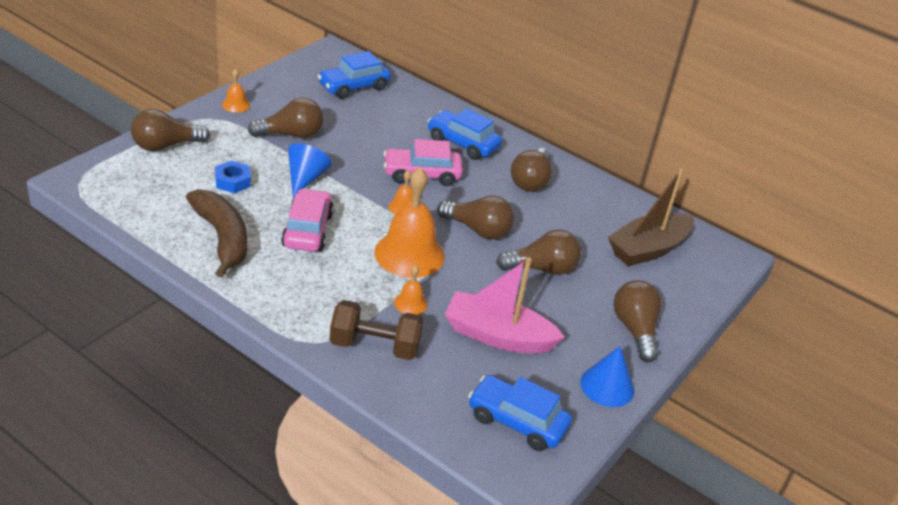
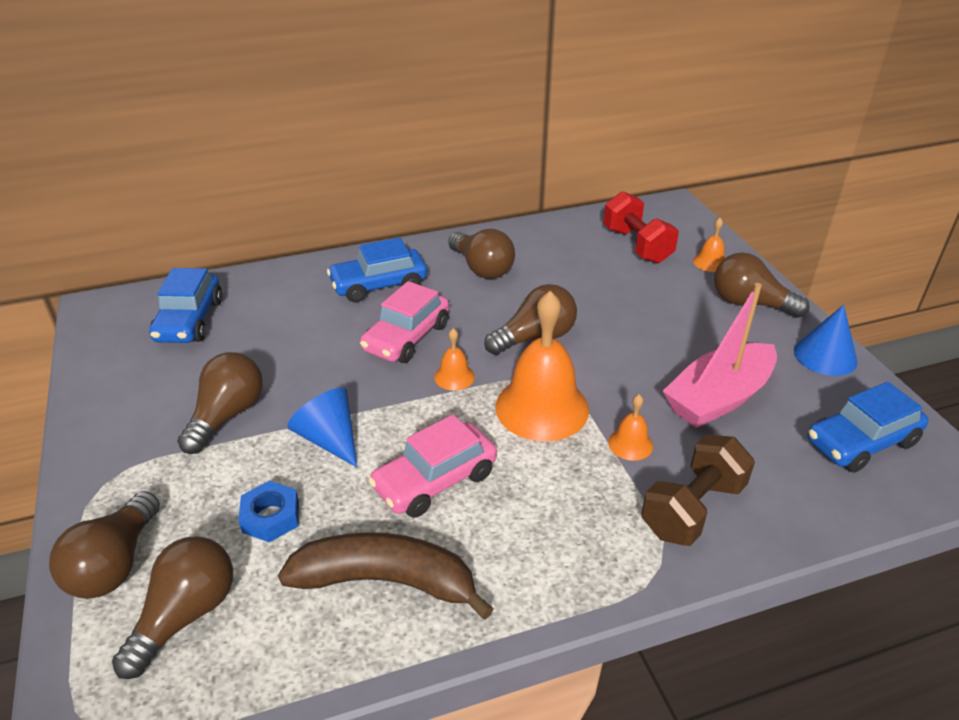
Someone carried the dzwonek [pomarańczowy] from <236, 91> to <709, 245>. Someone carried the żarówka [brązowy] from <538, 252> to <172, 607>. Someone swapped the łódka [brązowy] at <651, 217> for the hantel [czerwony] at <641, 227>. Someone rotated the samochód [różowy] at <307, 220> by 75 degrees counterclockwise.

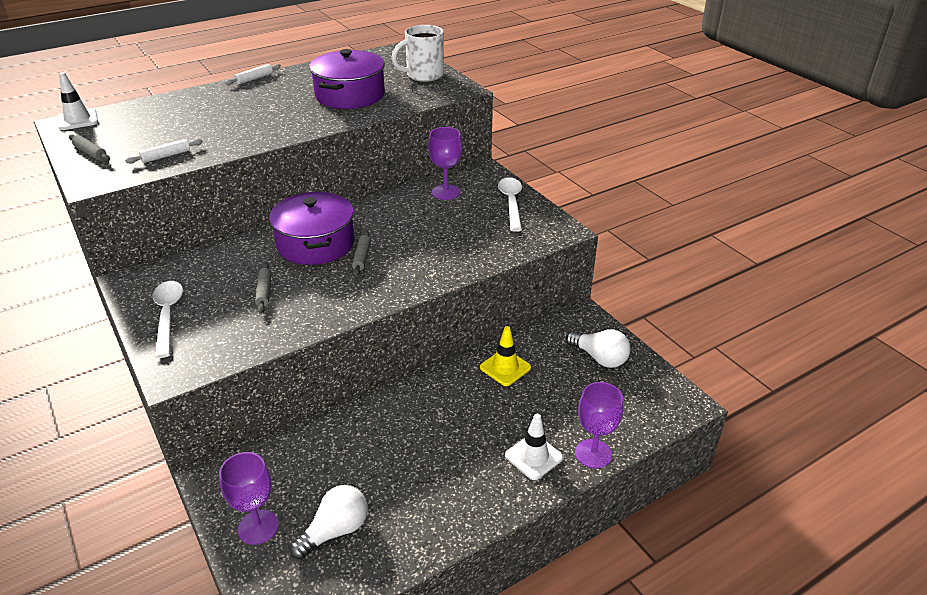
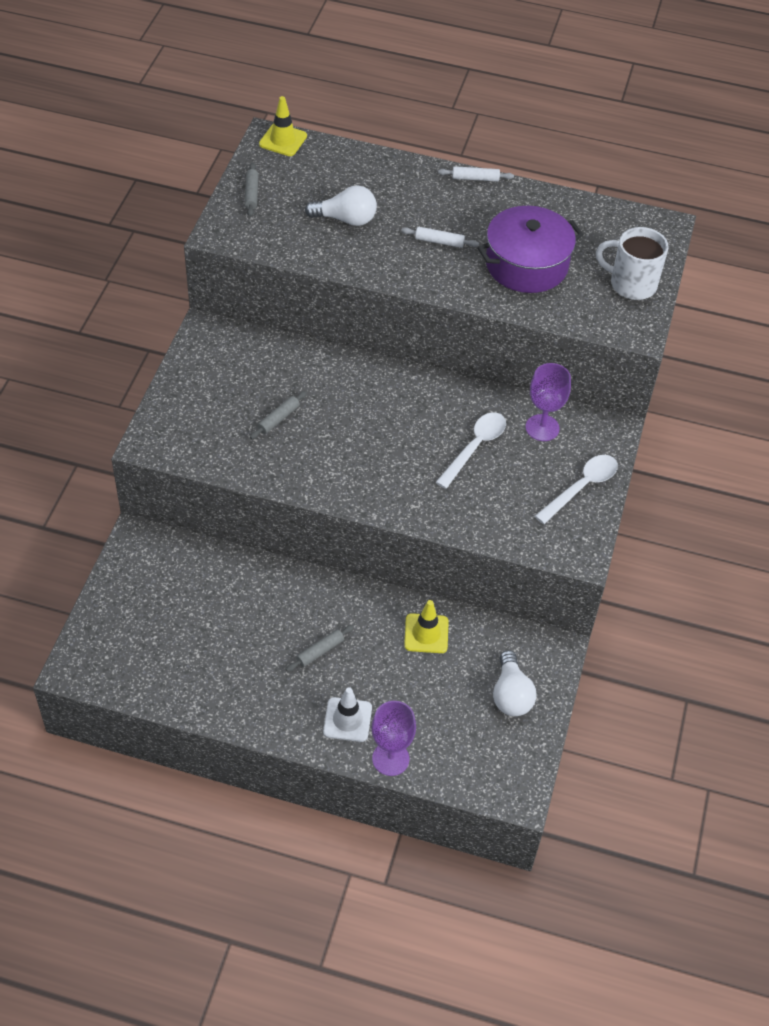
Someone took away the kielich [fioletowy] at <249, 498>. Someone took away the garnek [fioletowy] at <312, 228>. Someone carried the wałek do ciasta [biały] from <164, 151> to <440, 237>. Someone carried the łyżka [biały] from <168, 319> to <471, 450>. Someone carried the żarówka [biały] from <329, 522> to <341, 205>. Someone carried the wałek do ciasta [szary] from <361, 253> to <320, 648>. Someone repainted the pachołek [biały] at <77, 101>, which became the pachołek [żółty] at <283, 126>.

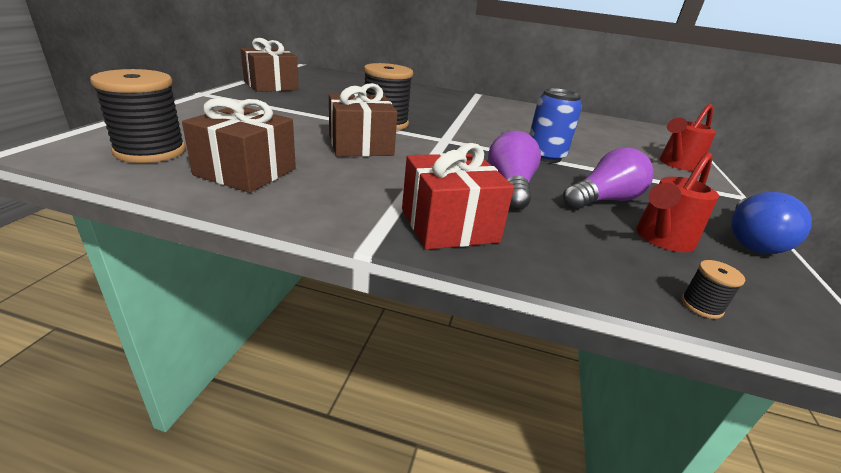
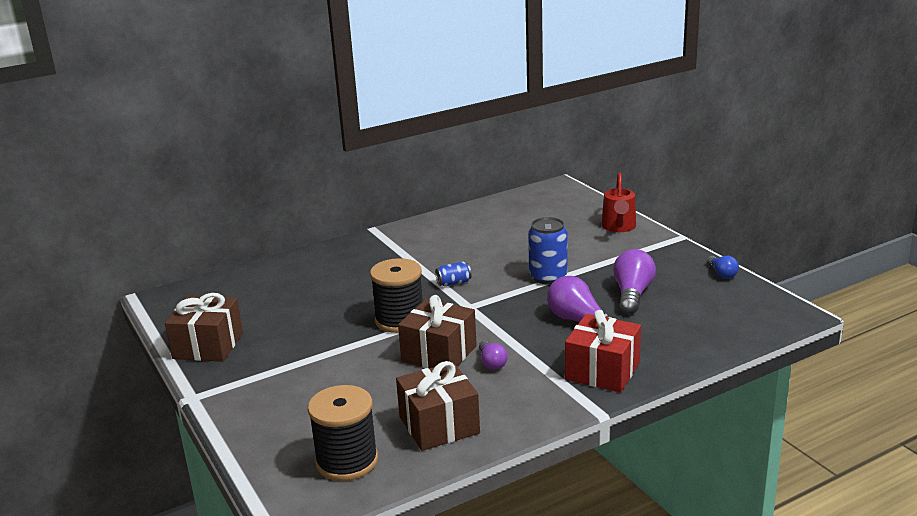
Someone took away the konewka [czerwony] at <677, 202>. Someone took away the szpulka [czarny] at <713, 289>. Someone put down the puszka [niebieski] at <453, 273>. Someone put down the żarówka [fioletowy] at <493, 355>. Someone scaled the żarówka [niebieski] at <771, 223> by 0.56.

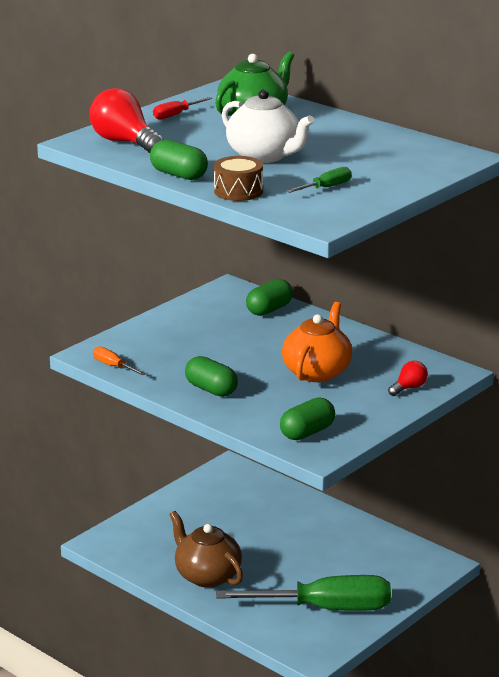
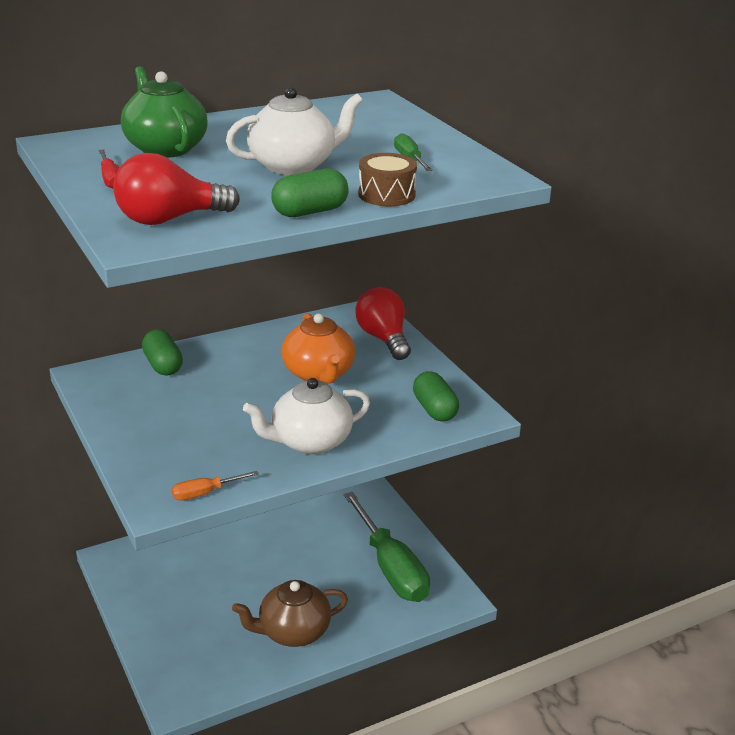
Someone swapped the kapsułka [zielony] at <211, 376> for the imbryk [biały] at <306, 416>. Someone rotated the śrubokręt [zielony] at <303, 593> by 135 degrees clockwise. Someone rotated the imbryk [pomarańczowy] at <317, 342> by 150 degrees counterclockwise. Someone scaled the żarówka [czerwony] at <408, 378> by 1.88.

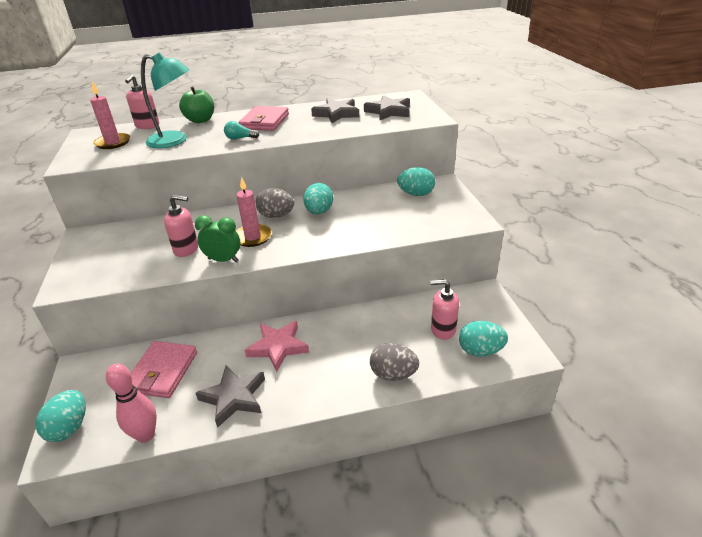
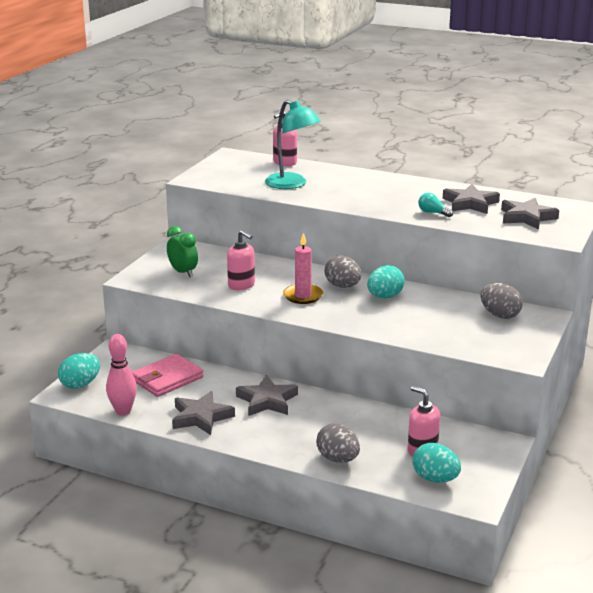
Someone took away the świeca [różowy] at <110, 115>. Someone took away the jabłko [zielony] at <196, 104>. Someone took away the portfel [różowy] at <264, 118>. Someone carried the budzik [zielony] from <217, 239> to <182, 251>. Someone carried the żarówka [turkusowy] from <241, 130> to <435, 205>. Someone repainted the gwiazda [różowy] at <276, 346>, which became the gwiazda [szary] at <267, 395>. Someone repainted the jajko [turkusowy] at <416, 181>, which became the jajko [szary] at <502, 301>.

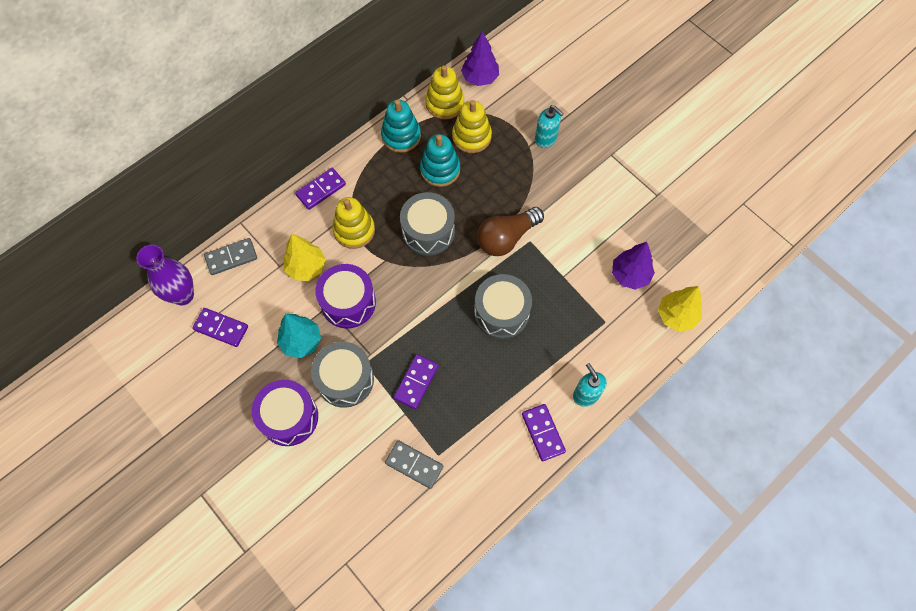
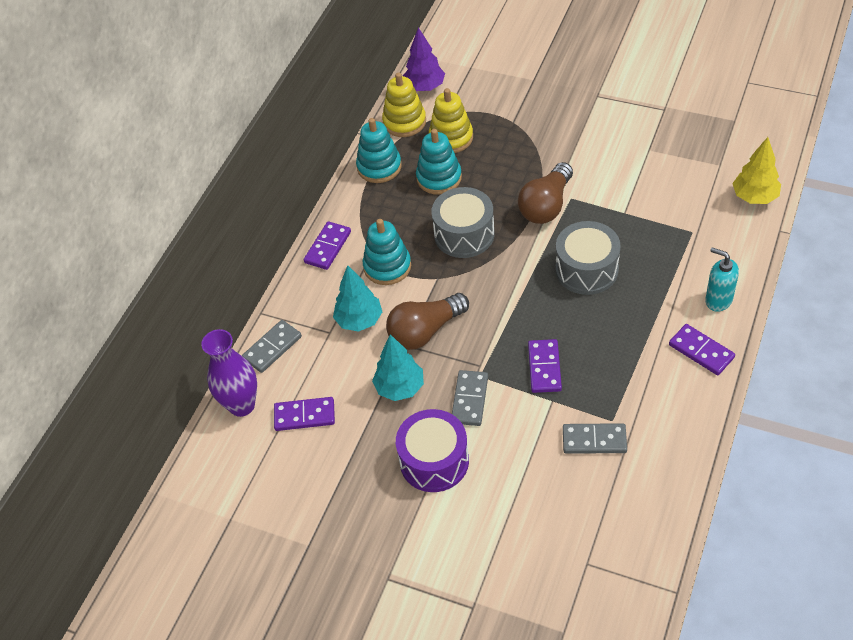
Someone took away the dozownik mydła [turkusowy] at <549, 126>. Someone took away the drzewko [fioletowy] at <633, 266>. Someone swapped the bęben [szary] at <342, 375> for the kostka domina [szary] at <470, 398>. Someone swapped the bęben [fioletowy] at <345, 296> for the żarówka [brązowy] at <427, 321>. Someone repainted the drzewko [żółty] at <304, 257>, which became the drzewko [turkusowy] at <357, 298>. Someone repainted the zabawka nakładanka [żółty] at <354, 223>, which became the zabawka nakładanka [turkusowy] at <387, 252>.

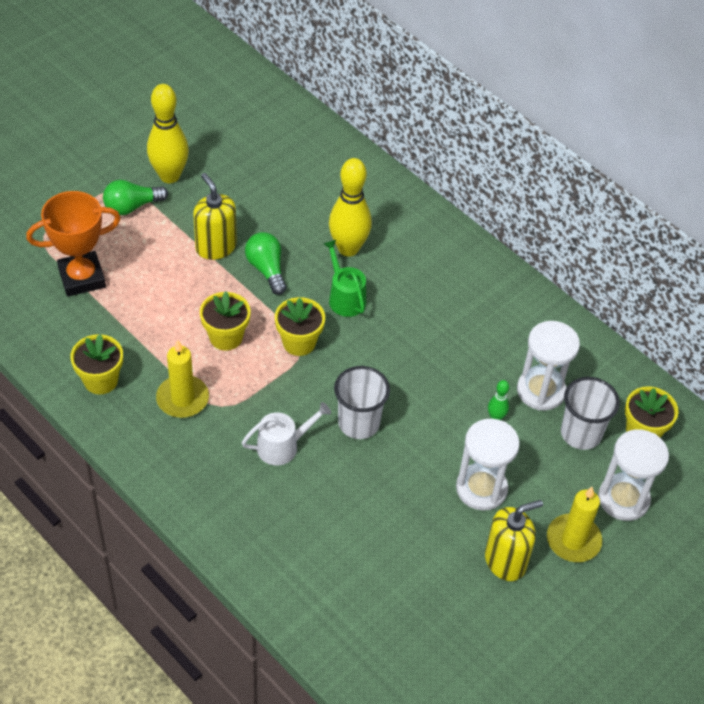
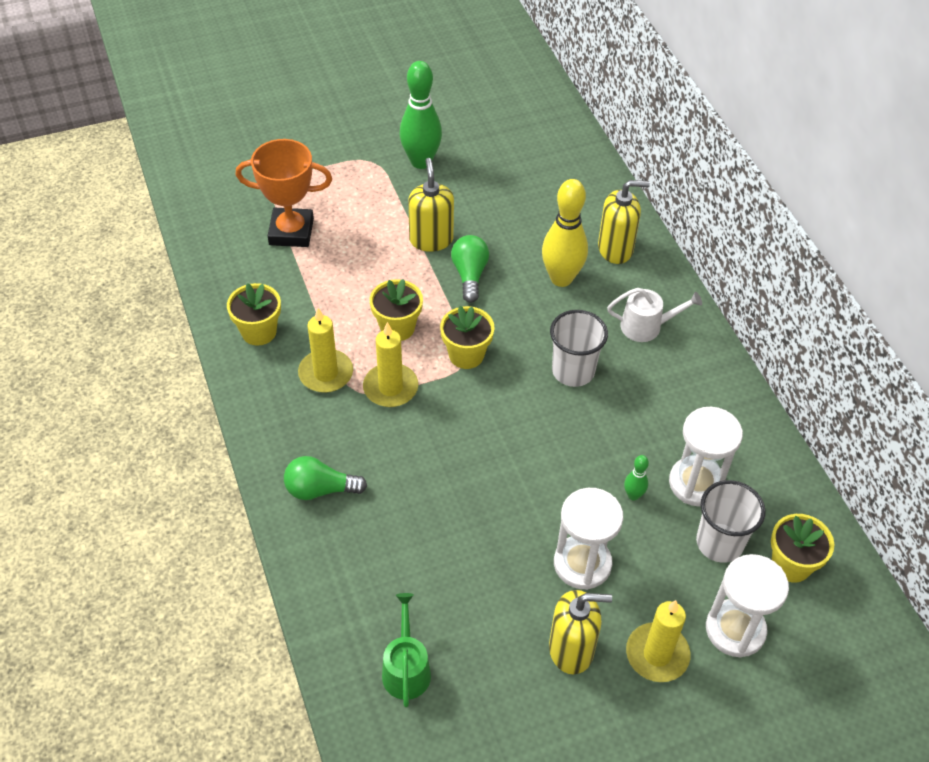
Someone put down the świeca [żółty] at <390, 364>. Someone put down the dozownik mydła [żółty] at <624, 222>. Someone carried the żarówka [zielony] from <135, 197> to <325, 478>. Someone carried the konewka [biały] from <286, 433> to <654, 315>. Someone carried the konewka [zielony] from <344, 278> to <406, 650>. Someone carried the szklanka [biały] from <362, 402> to <579, 348>. Someone repainted the kręgiel [żółty] at <168, 133>, which became the kręgiel [zielony] at <421, 115>.

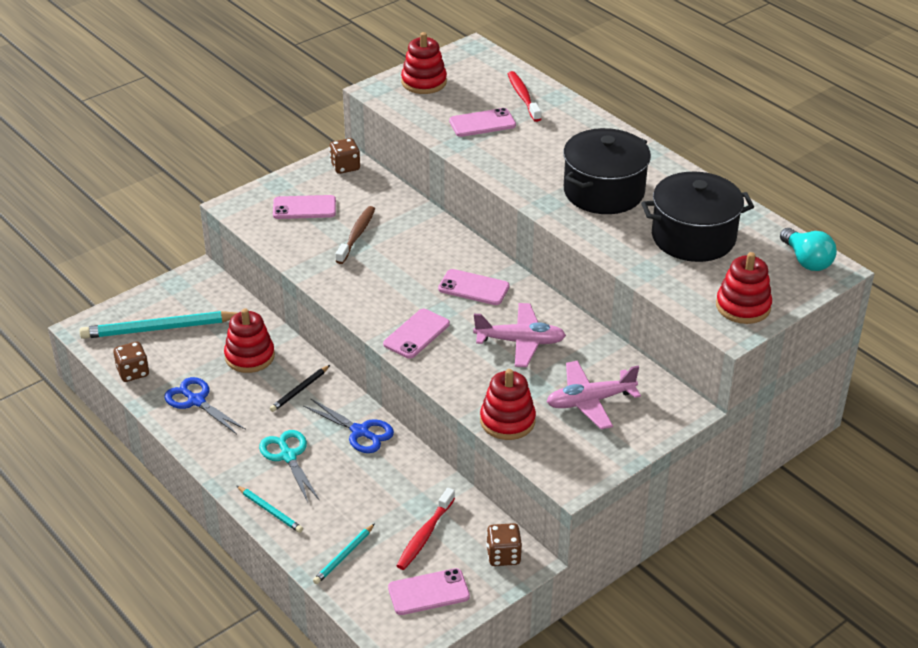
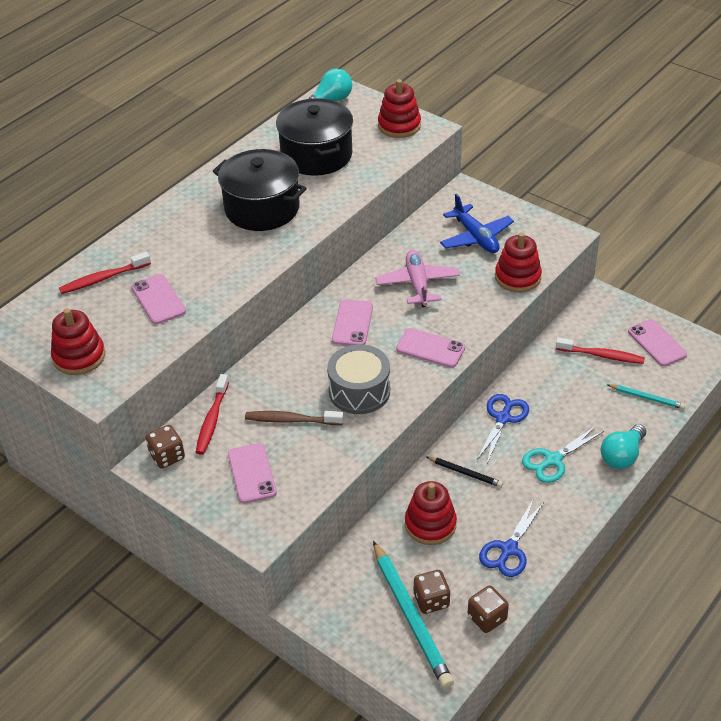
Someone put down the szczoteczka do zębów [czerwony] at <212, 414>. Someone put down the bęben [szary] at <358, 379>. Someone carried the kostka do gry [brązowy] from <504, 544> to <432, 592>. Someone swapped the ołówek [turkusowy] at <270, 509> for the żarówka [turkusowy] at <623, 446>. Someone repainted the samolot [różowy] at <594, 395>, which became the samolot [niebieski] at <477, 223>.

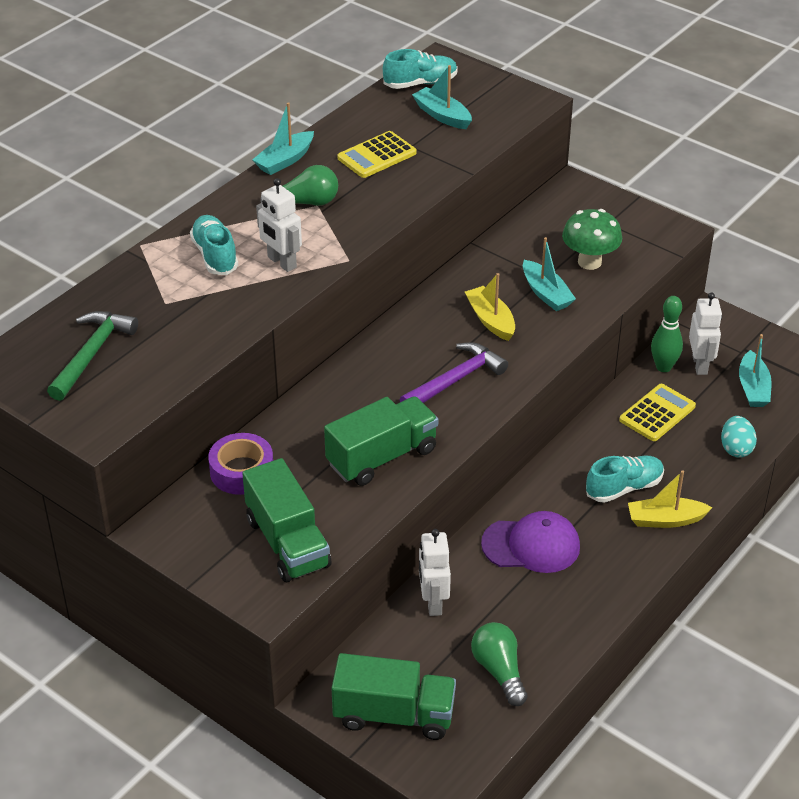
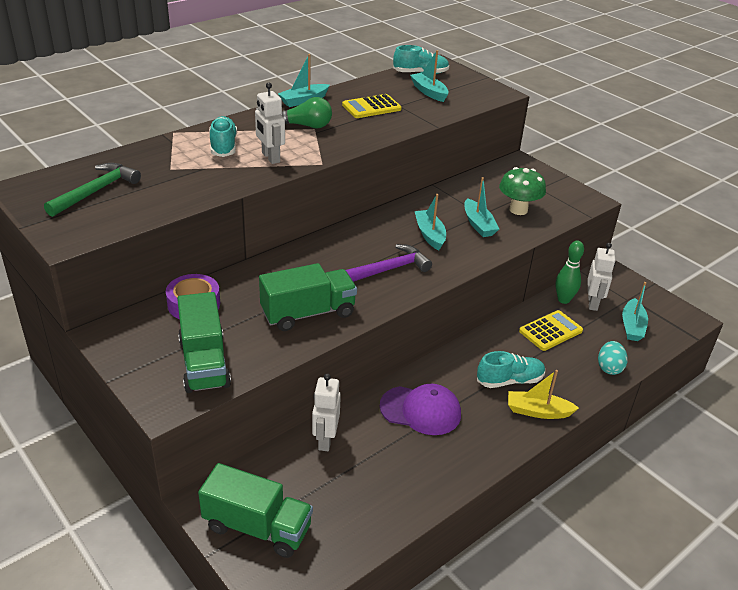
Someone took away the żarówka [zielony] at <499, 664>. Someone repainted the łódka [żółty] at <490, 307>, which became the łódka [turkusowy] at <430, 222>.

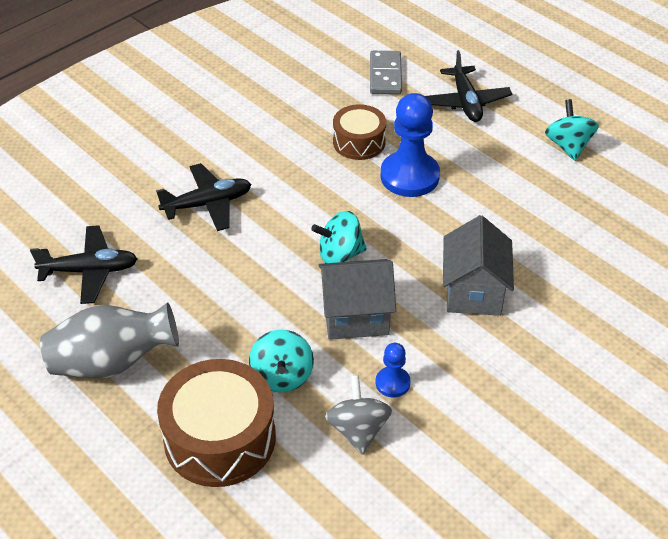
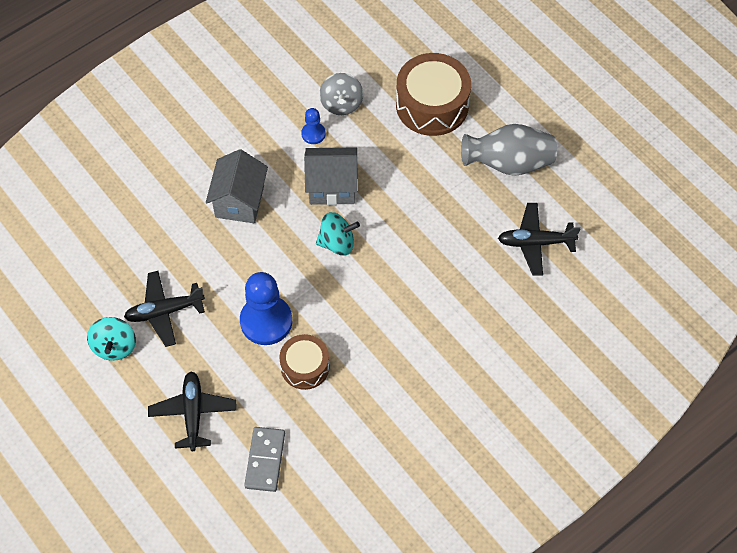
Someone took away the bączek [turkusowy] at <281, 360>. Someone carried the samolot [czarny] from <203, 197> to <164, 309>.

